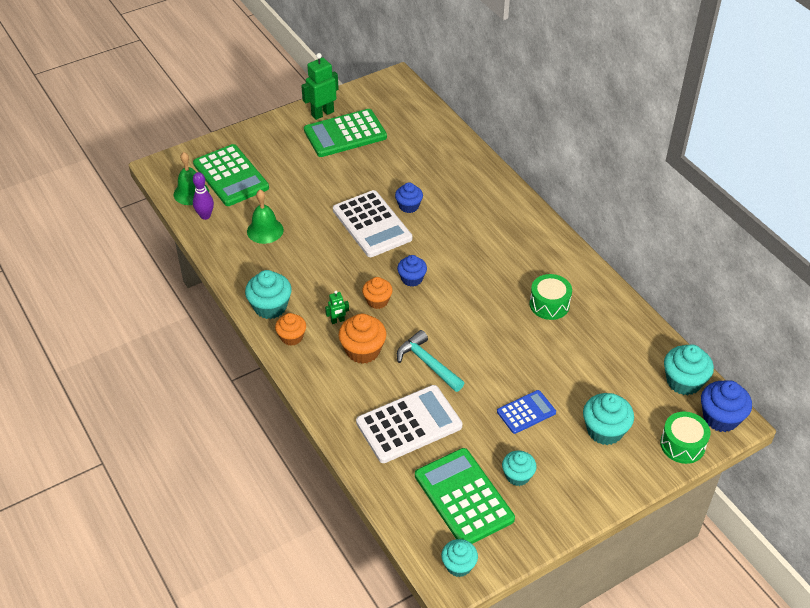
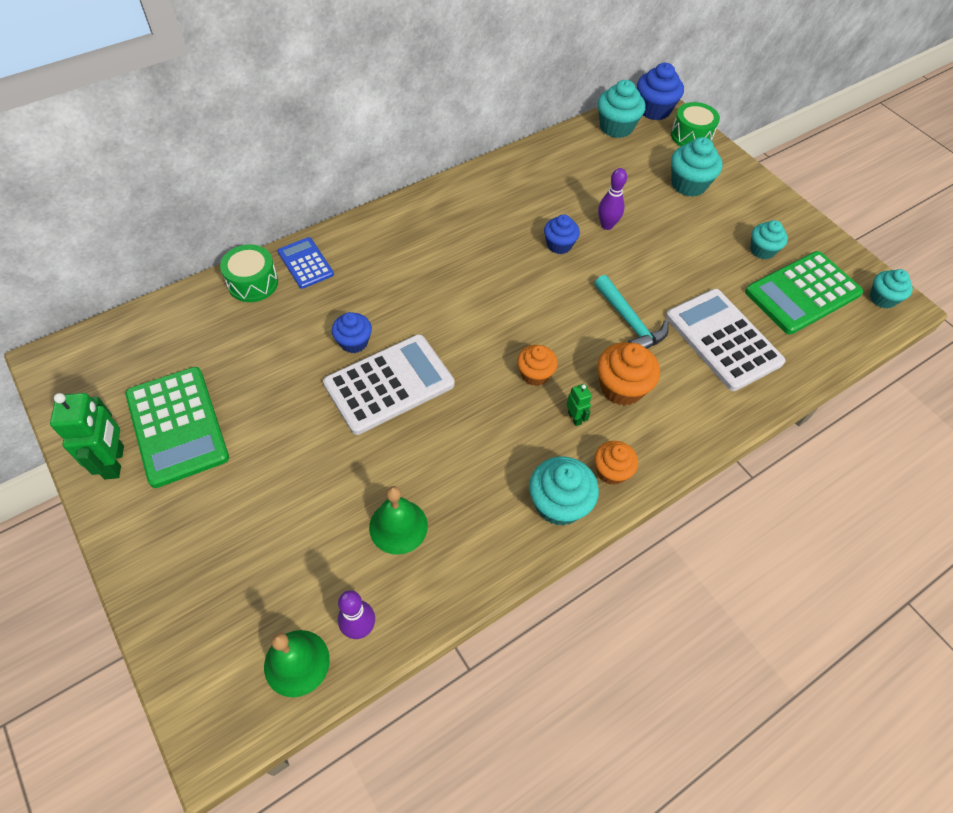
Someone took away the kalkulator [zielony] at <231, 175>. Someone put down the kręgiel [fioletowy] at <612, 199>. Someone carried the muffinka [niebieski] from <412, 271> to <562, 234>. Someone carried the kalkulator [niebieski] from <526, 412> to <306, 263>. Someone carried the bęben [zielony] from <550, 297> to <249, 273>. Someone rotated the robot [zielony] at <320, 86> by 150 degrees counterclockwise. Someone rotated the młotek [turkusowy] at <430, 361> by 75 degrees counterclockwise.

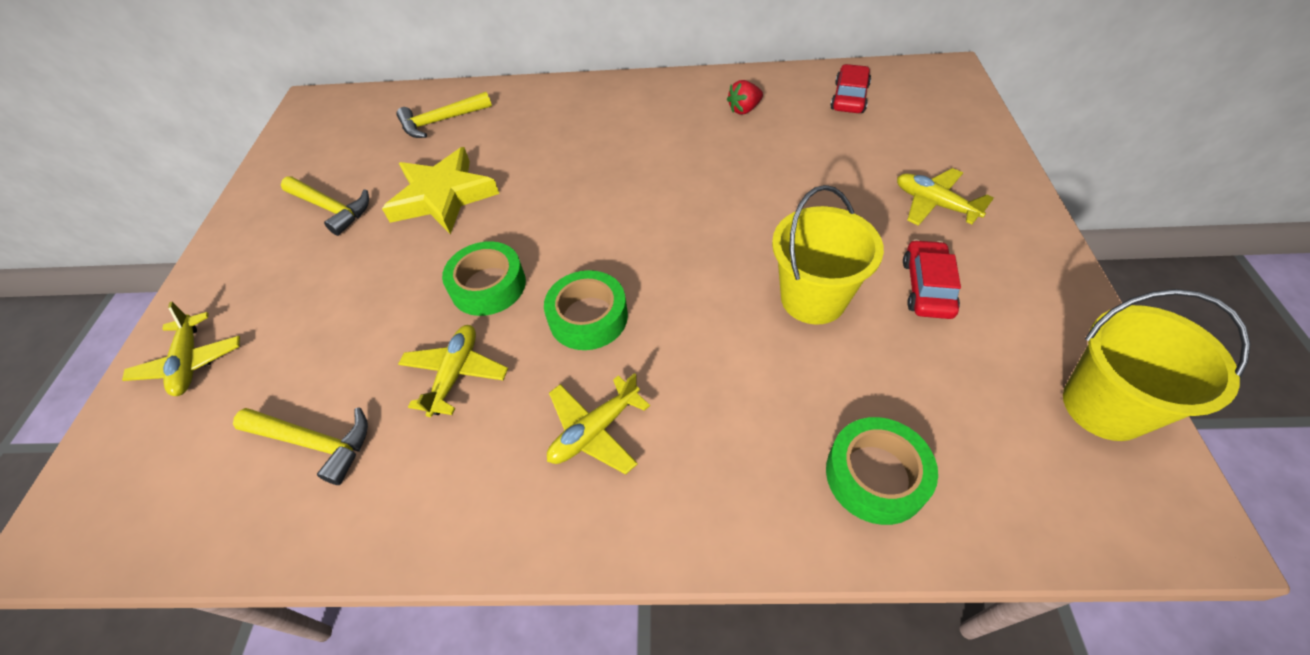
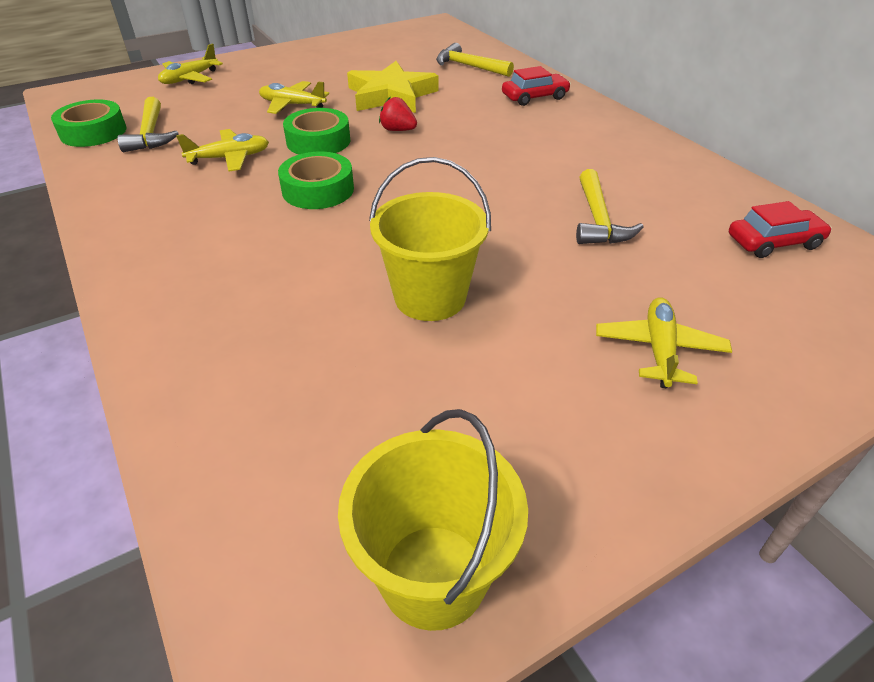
Someone carried the młotek [żółty] from <325, 206> to <609, 206>. Someone carried the samolot [żółty] from <598, 424> to <294, 97>. Someone carried the truskawka [czerwony] from <745, 97> to <398, 114>. Someone carried the taśma klejąca [zielony] from <882, 471> to <88, 123>. Someone carried the samochód [czerwony] from <932, 279> to <536, 86>.

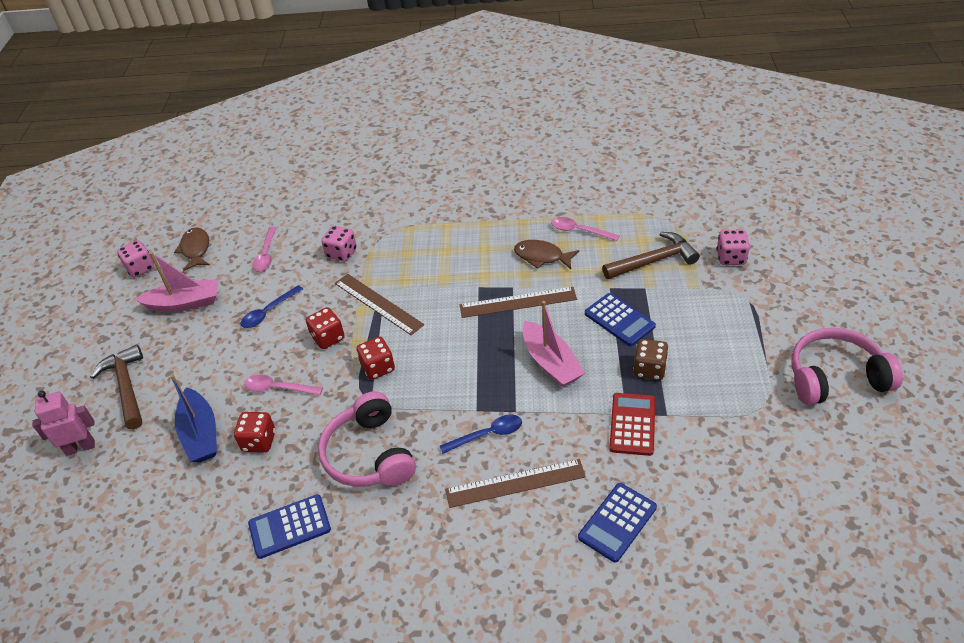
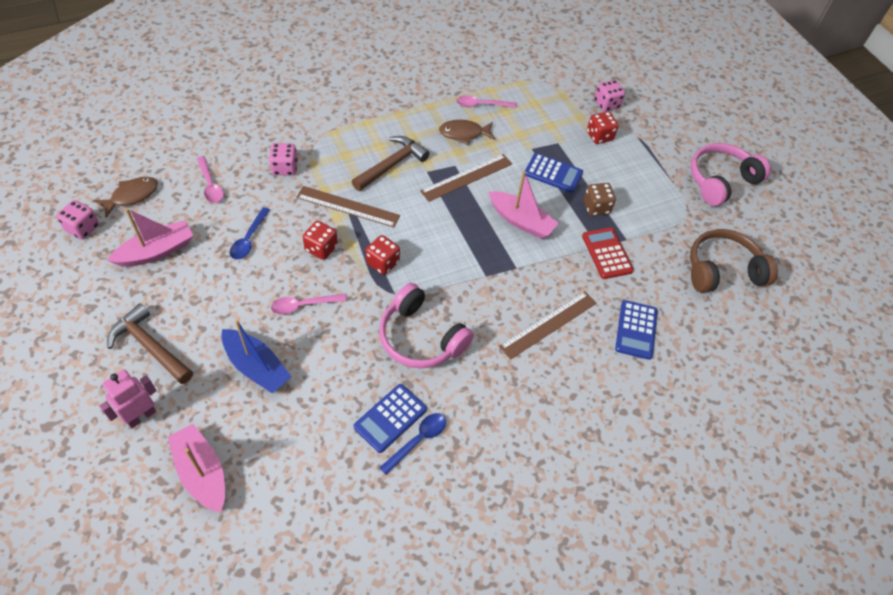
Someone put down the łódka [różowy] at <196, 468>. Someone put down the słuchawki [brązowy] at <734, 261>. Someone carried the kostka do gry [czerwony] from <254, 432> to <603, 128>. Someone carried the łyżka [niebieski] from <481, 434> to <412, 444>. Someone carried the młotek [brązowy] from <651, 255> to <391, 163>. Someone rotated the ryba [brązowy] at <192, 249> by 90 degrees clockwise.

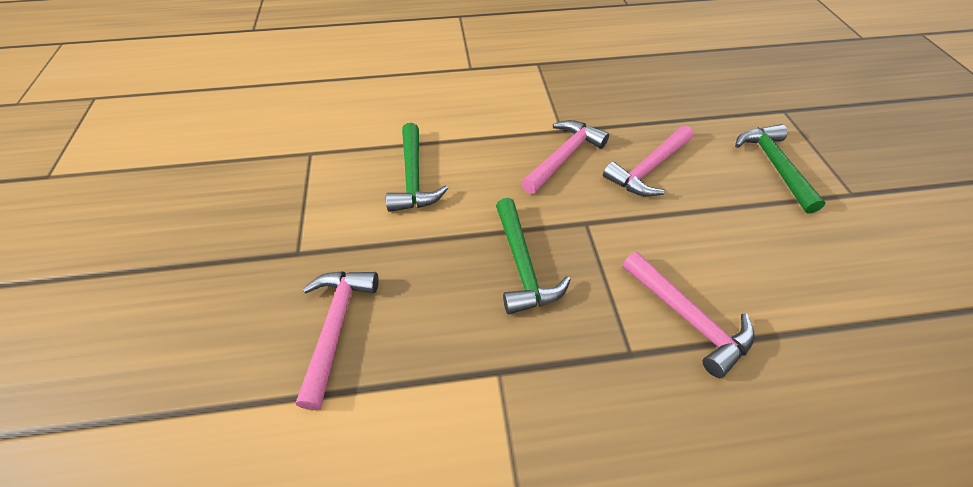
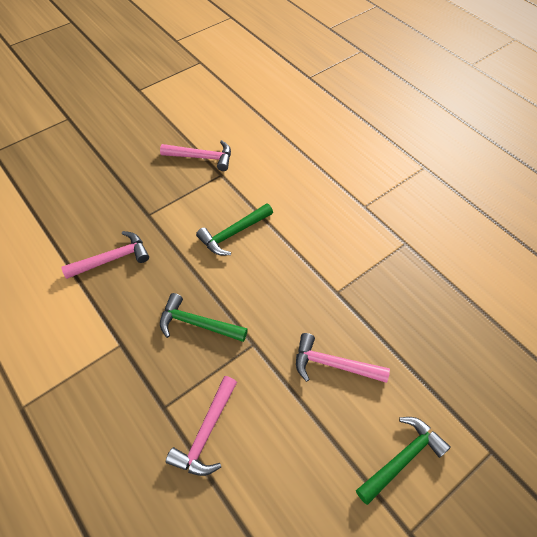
Someone carried the młotek [różowy] from <565, 157> to <195, 155>. Someone rotated the młotek [zielony] at <533, 256> by 60 degrees clockwise.

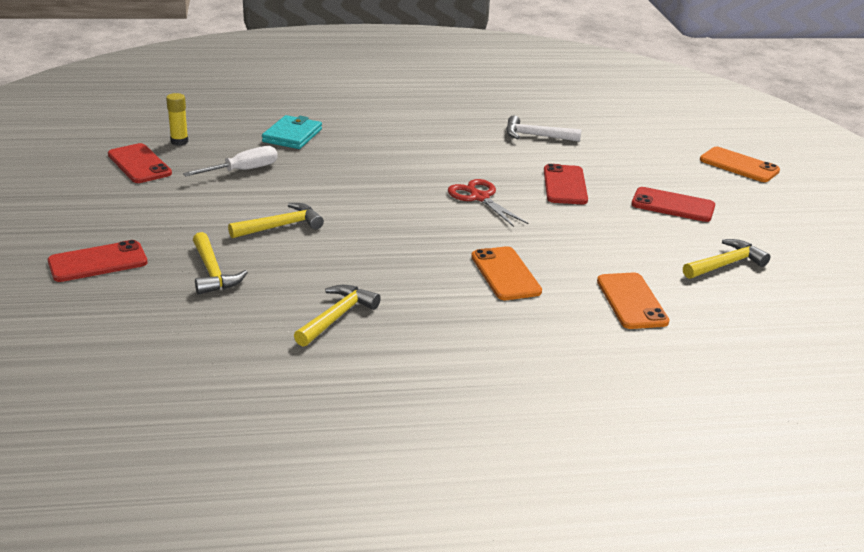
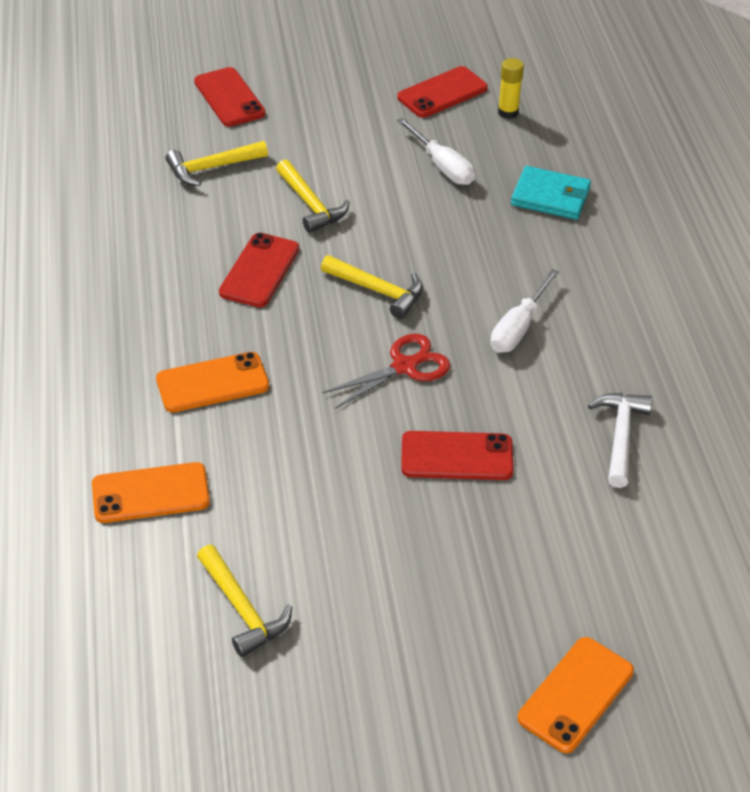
Someone put down the śrubokręt [biały] at <524, 311>. Someone carried the młotek [żółty] from <337, 316> to <372, 287>. Someone carried the telefon [czerwony] from <673, 204> to <259, 270>.

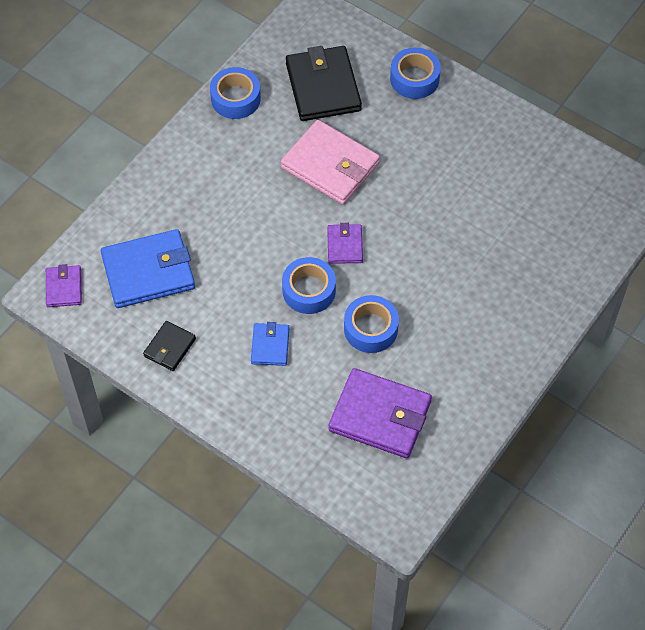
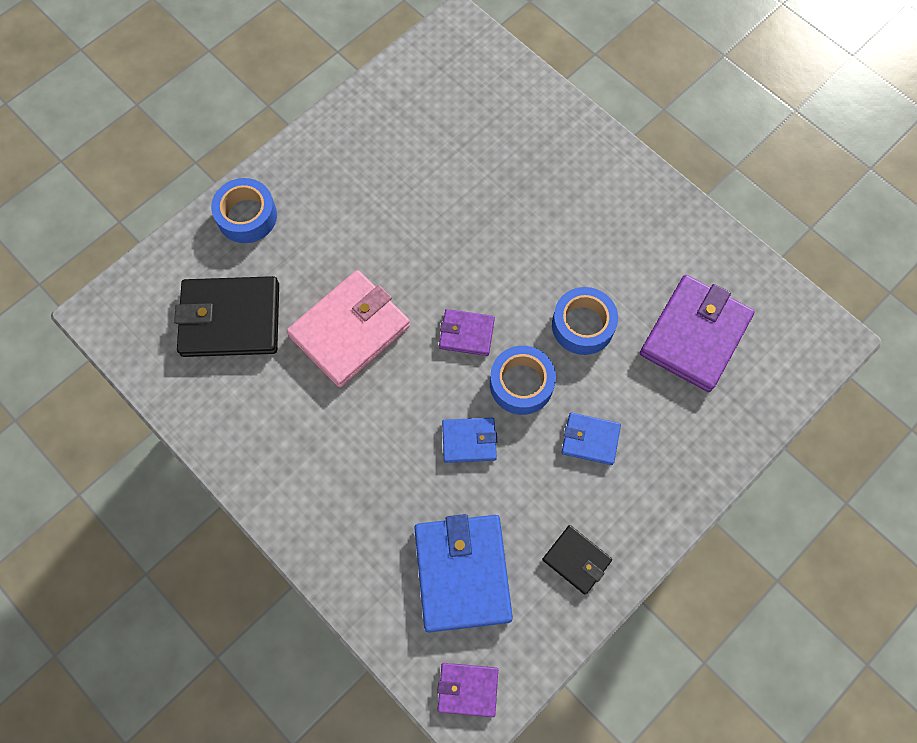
Someone took away the taśma klejąca [niebieski] at <235, 93>. Someone put down the portfel [niebieski] at <469, 440>.

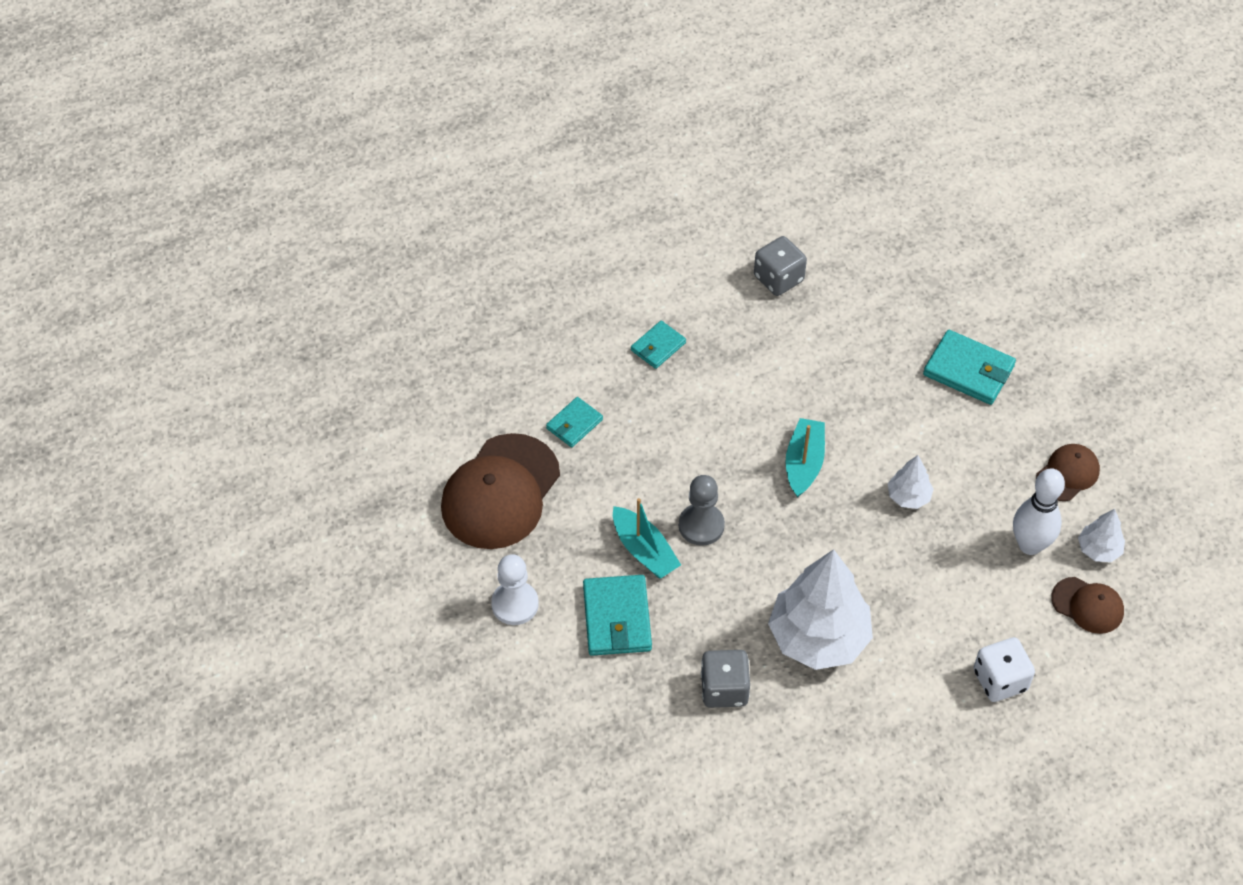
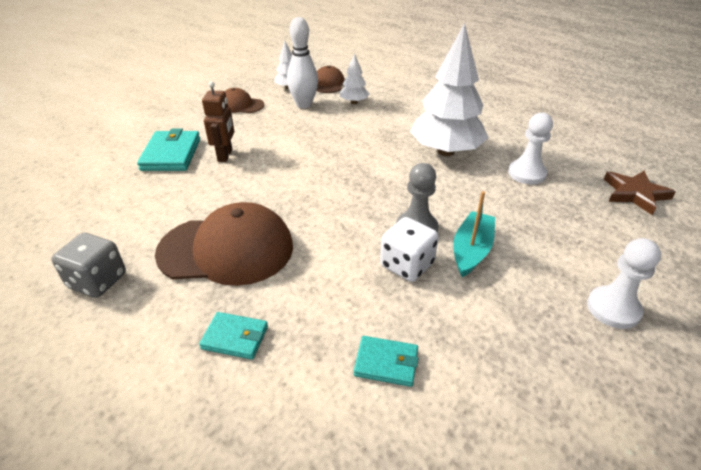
Someone took away the portfel [turkusowy] at <617, 615>. Someone took away the łódka [turkusowy] at <805, 458>. Someone put down the robot [brązowy] at <218, 121>. Someone put down the gwiazda [brązowy] at <640, 192>. Someone carried the czapka [brązowy] from <500, 491> to <224, 244>. Someone carried the drzewko [biały] from <911, 482> to <354, 78>. Someone carried the kostka do gry [biały] from <1004, 669> to <409, 249>. Someone swapped the kostka do gry [szary] at <725, 679> for the pionek [biały] at <530, 149>.

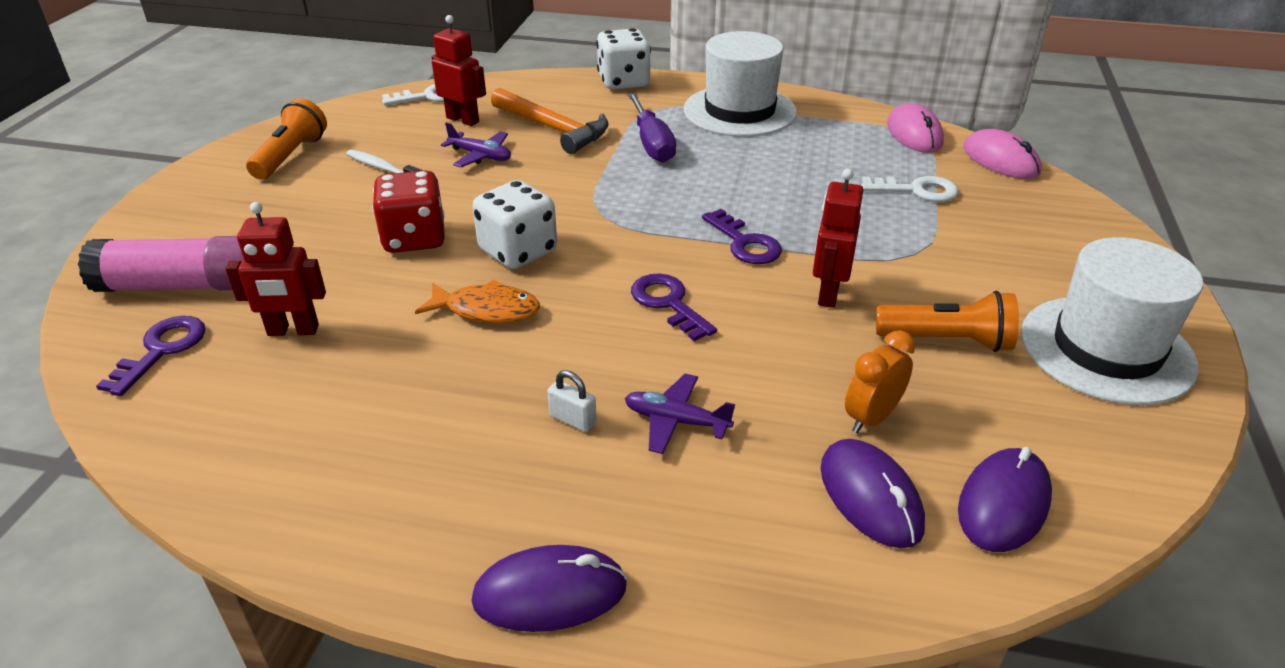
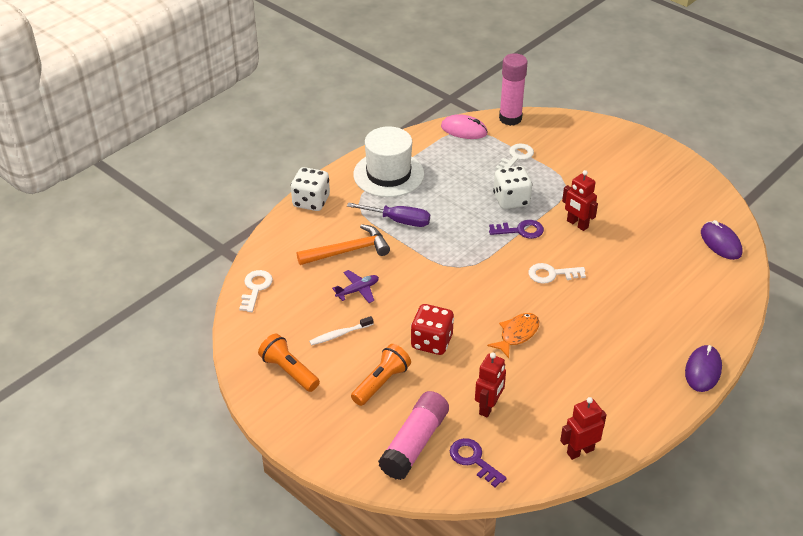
Someone took away the kłódka [biały] at <572, 401>. Someone took away the samolot [fioletowy] at <680, 414>. Someone took away the myszka [fioletowy] at <872, 493>. Someone took away the budzik [pomarańczowy] at <880, 381>. Someone took away the kapelusz [biały] at <1112, 321>. Someone carried the robot [czerwony] from <459, 70> to <583, 428>. Someone carried the kostka do gry [biały] from <515, 224> to <512, 187>. Someone carried the latarka [pomarańczowy] from <947, 321> to <381, 375>. Someone swapped the myszka [różowy] at <1002, 154> for the klej w sztyfcie [różowy] at <513, 89>. Someone repainted the klucz [fioletowy] at <674, 307>, which became the klucz [biały] at <557, 273>.

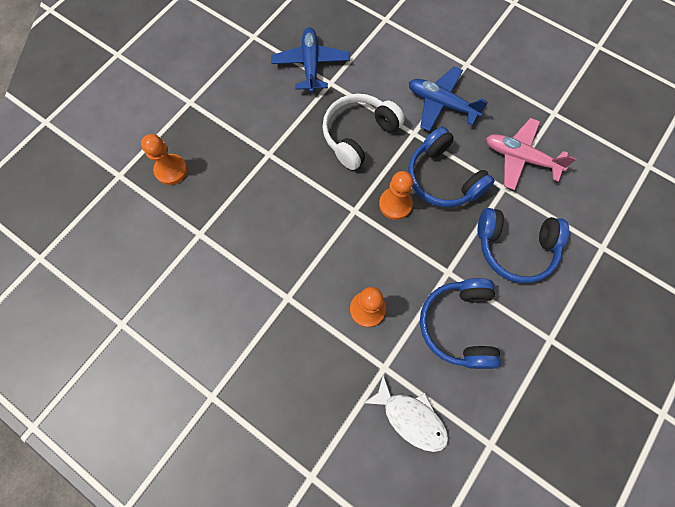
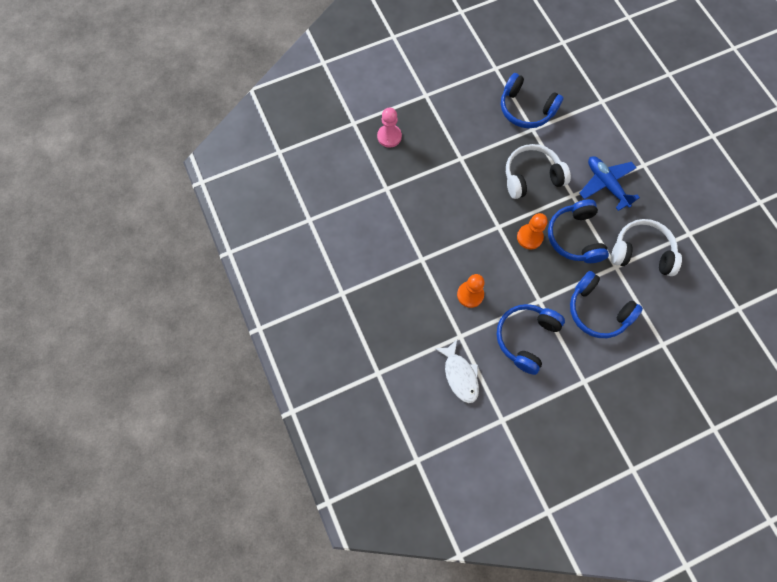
Someone swapped the samolot [niebieski] at <310, 60> for the słuchawki [niebieski] at <532, 100>. Someone swapped the samolot [różowy] at <531, 154> for the słuchawki [biały] at <646, 247>. Someone repainted the pionek [pomarańczowy] at <164, 159>, which became the pionek [różowy] at <389, 128>.

